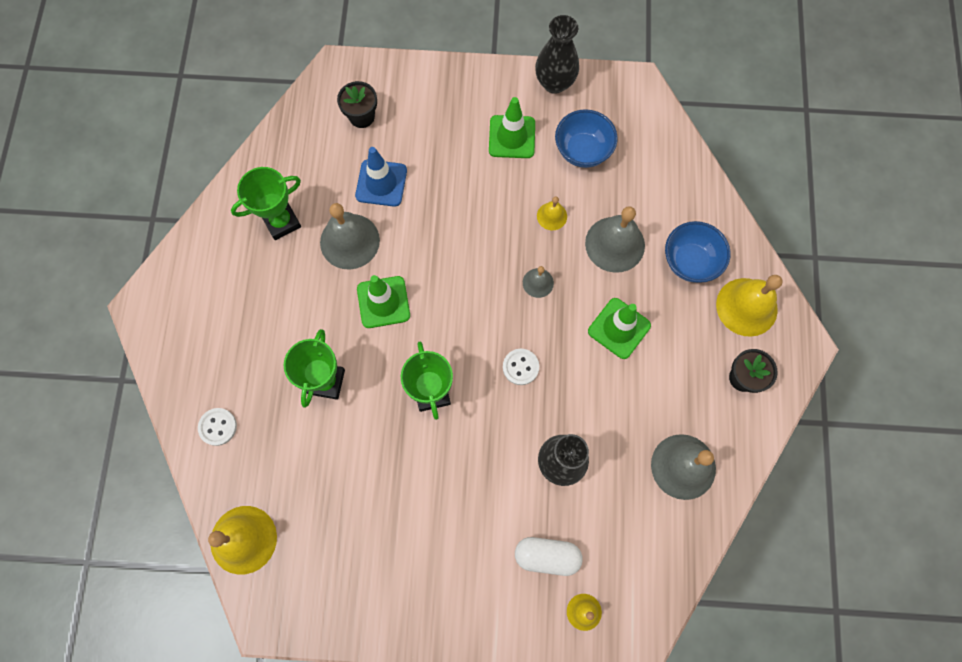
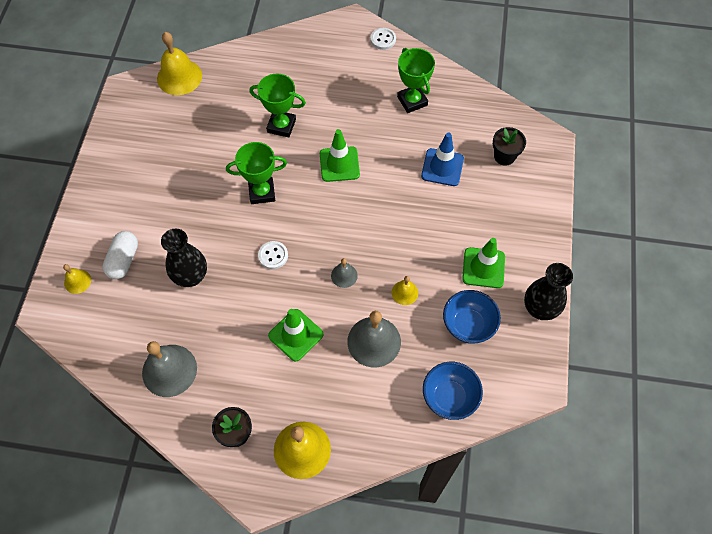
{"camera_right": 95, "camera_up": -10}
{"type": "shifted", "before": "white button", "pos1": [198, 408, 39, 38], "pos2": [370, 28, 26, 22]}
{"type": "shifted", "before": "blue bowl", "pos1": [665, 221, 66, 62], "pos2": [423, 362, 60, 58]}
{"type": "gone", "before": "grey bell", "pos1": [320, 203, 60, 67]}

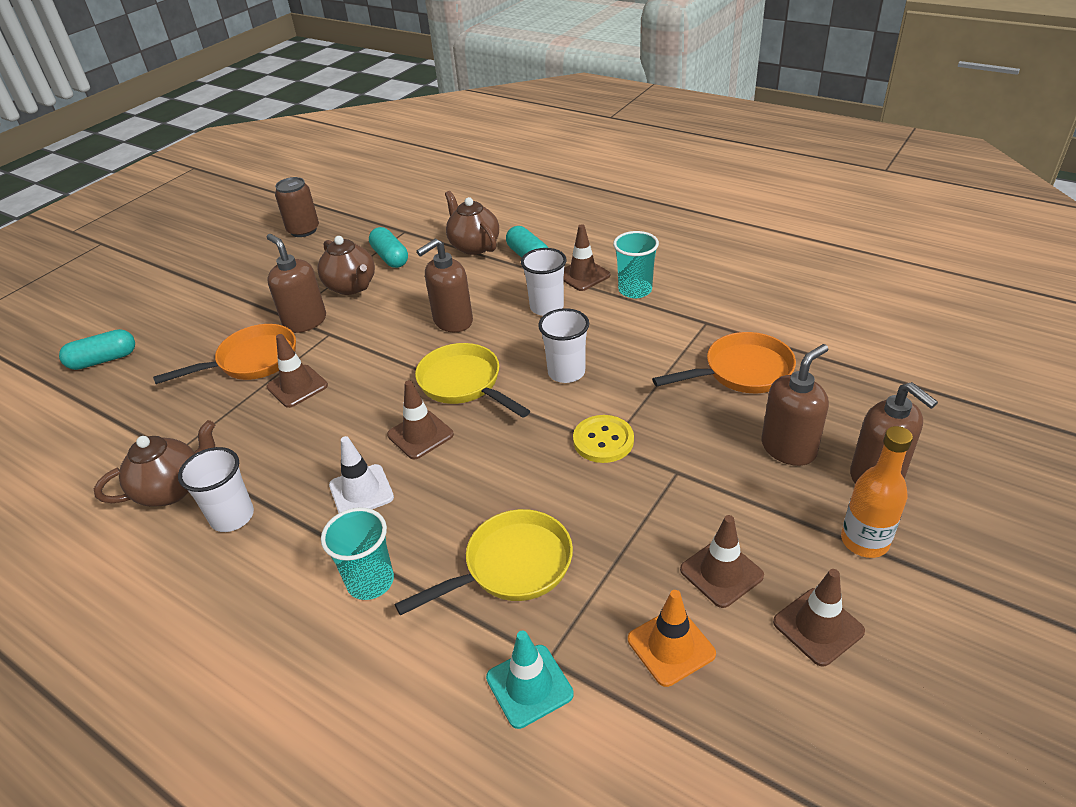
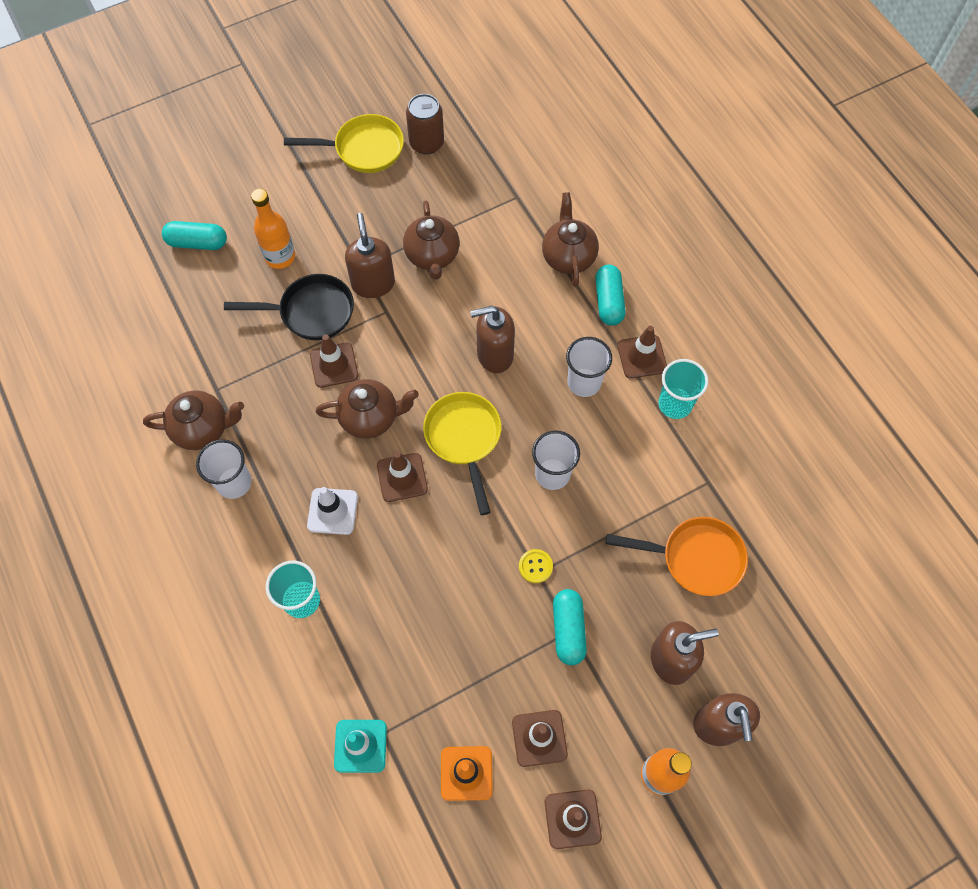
{"camera_right": 25, "camera_up": 25}
{"type": "repainted", "before": "orange pan", "after": "black pan", "pos1": [153, 324, 143, 60], "pos2": [224, 274, 130, 66]}
{"type": "new", "after": "orange bottle", "pos2": [251, 189, 44, 80]}
{"type": "shifted", "before": "yellow pan", "pos1": [395, 509, 178, 106], "pos2": [284, 114, 120, 59]}
{"type": "new", "after": "brown teapot", "pos2": [316, 379, 103, 60]}
{"type": "scaled", "before": "yellow button", "pos1": [573, 415, 61, 48], "pos2": [519, 549, 34, 34], "scale": 0.64}
{"type": "shifted", "before": "turquoise capsule", "pos1": [369, 227, 39, 41], "pos2": [553, 589, 34, 76]}

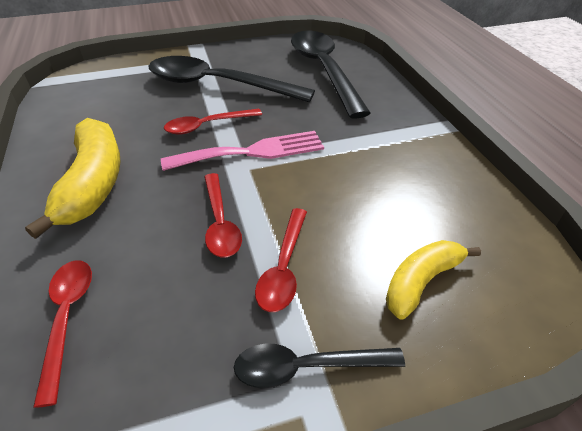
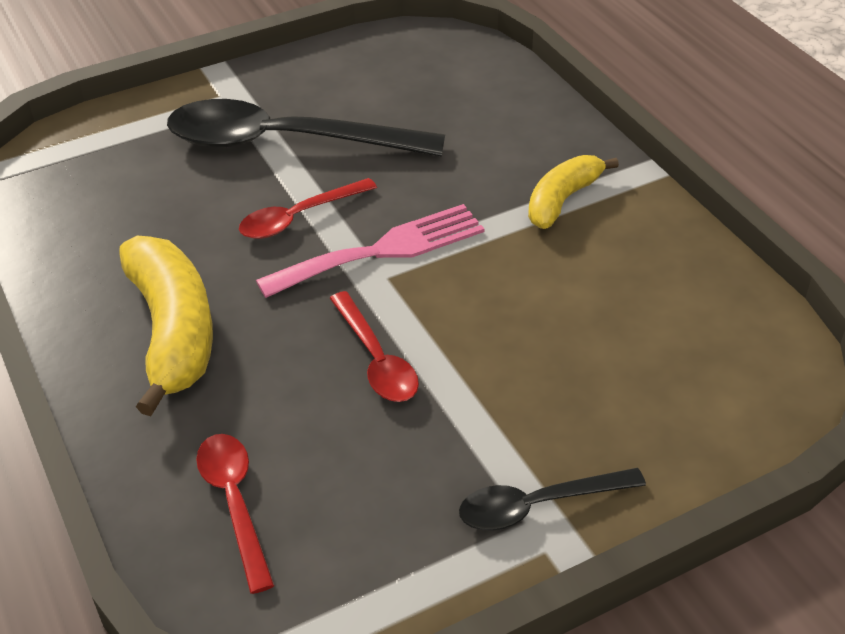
{"camera_right": -10, "camera_up": 0}
{"type": "shifted", "before": "yellow banana", "pos1": [386, 240, 95, 79], "pos2": [528, 155, 91, 74]}
{"type": "gone", "before": "red spoon", "pos1": [255, 208, 52, 104]}
{"type": "gone", "before": "black spoon", "pos1": [291, 31, 80, 88]}

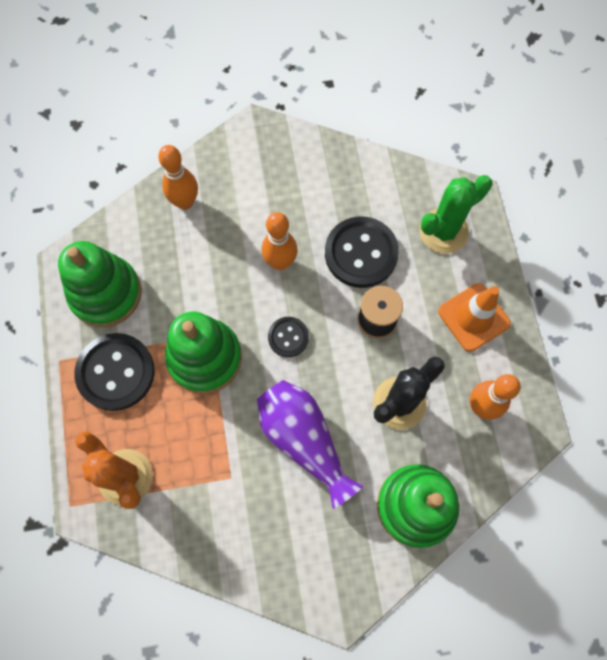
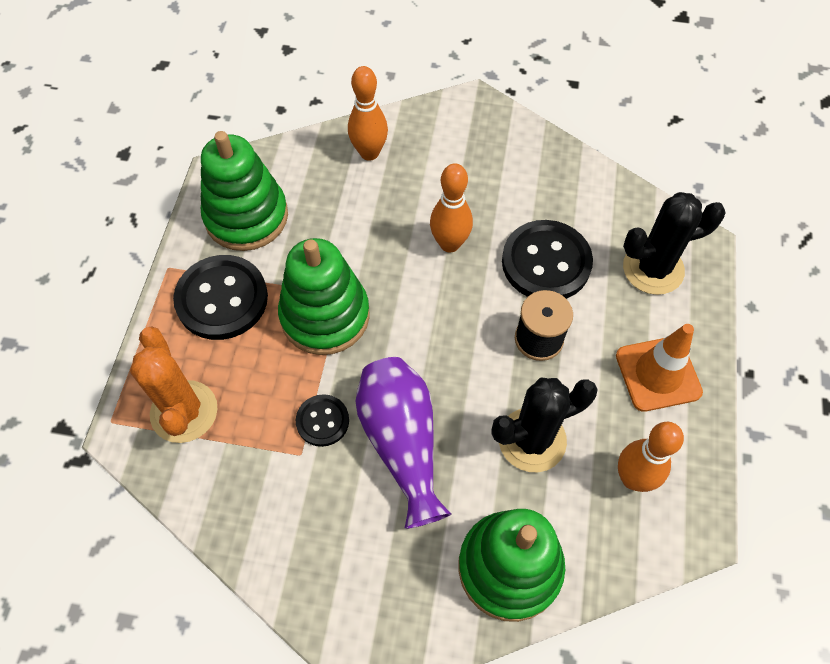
{"camera_right": 20, "camera_up": -10}
{"type": "shifted", "before": "black button", "pos1": [268, 317, 41, 40], "pos2": [296, 394, 53, 53]}
{"type": "repainted", "before": "green cactus", "after": "black cactus", "pos1": [419, 175, 73, 79], "pos2": [623, 192, 103, 103]}

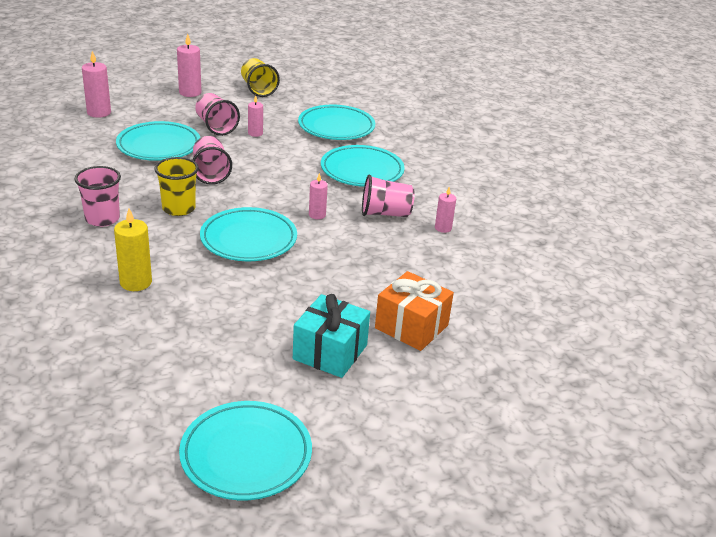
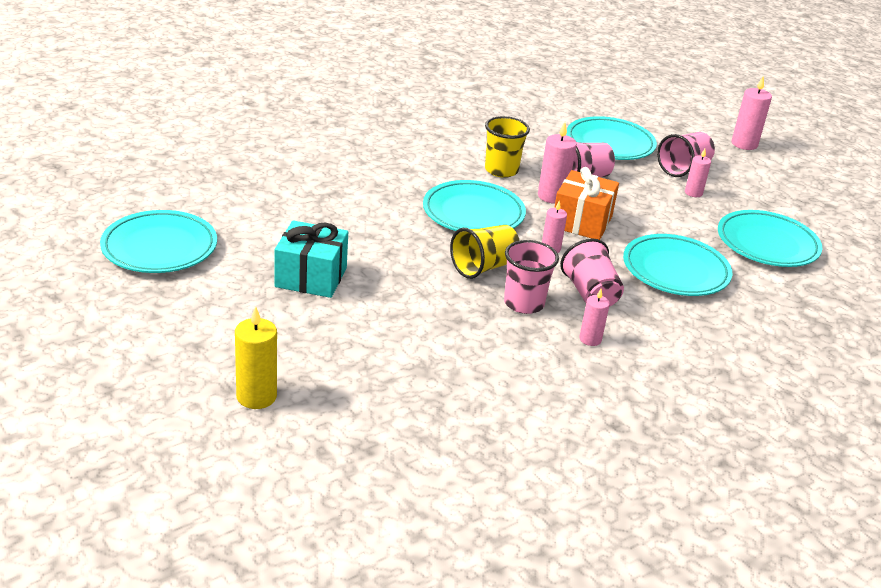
{"camera_right": 75, "camera_up": 0}
{"type": "shifted", "before": "yellow candle", "pos1": [114, 209, 38, 82], "pos2": [235, 306, 42, 103]}
{"type": "shifted", "before": "yellow cup", "pos1": [241, 58, 39, 39], "pos2": [450, 225, 70, 54]}
{"type": "shifted", "before": "pink cup", "pos1": [74, 166, 47, 61], "pos2": [504, 240, 55, 74]}
{"type": "shifted", "before": "pink candle", "pos1": [82, 51, 29, 67], "pos2": [538, 122, 39, 82]}
{"type": "shifted", "before": "orange gift", "pos1": [375, 271, 79, 80], "pos2": [554, 167, 65, 73]}

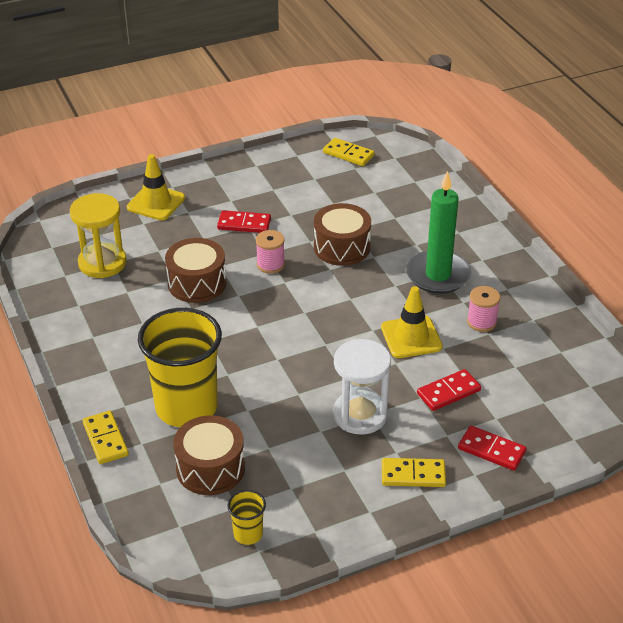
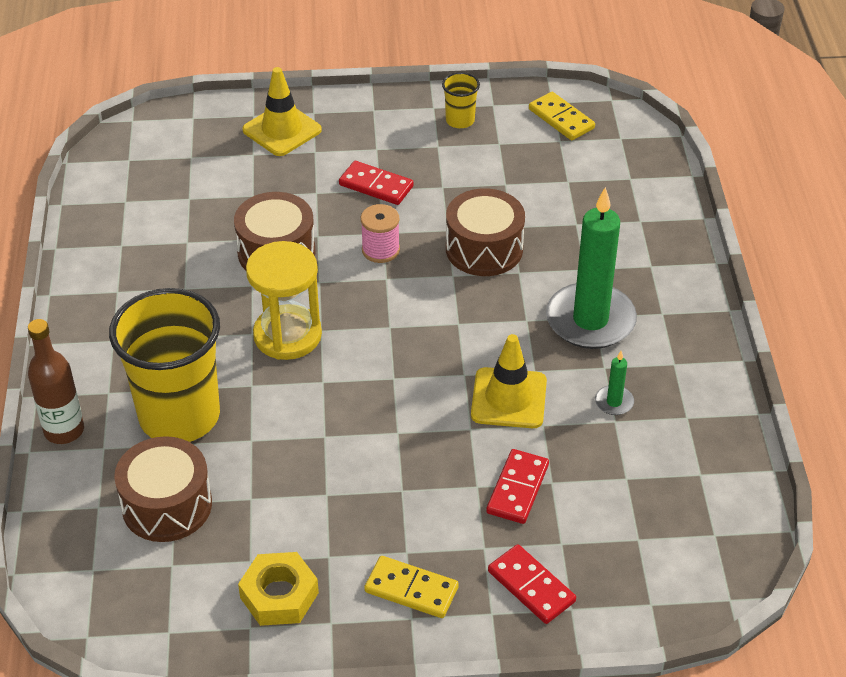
{"camera_right": 20, "camera_up": 5}
{"type": "swapped", "before": "yellow domino", "after": "brown bottle", "pos1": [83, 411, 46, 53], "pos2": [28, 319, 56, 125]}
{"type": "new", "after": "yellow nut", "pos2": [238, 552, 81, 74]}
{"type": "shifted", "before": "yellow hourglass", "pos1": [70, 193, 57, 85], "pos2": [246, 241, 76, 119]}
{"type": "shifted", "before": "yellow cup", "pos1": [227, 490, 39, 55], "pos2": [442, 72, 38, 56]}
{"type": "rotated", "before": "red domino", "pos1": [417, 369, 64, 42], "pos2": [486, 449, 63, 75], "turn": -60}
{"type": "swapped", "before": "pink spool", "after": "green candle", "pos1": [467, 286, 33, 46], "pos2": [595, 351, 39, 64]}
{"type": "gone", "before": "white hourglass", "pos1": [333, 339, 58, 96]}

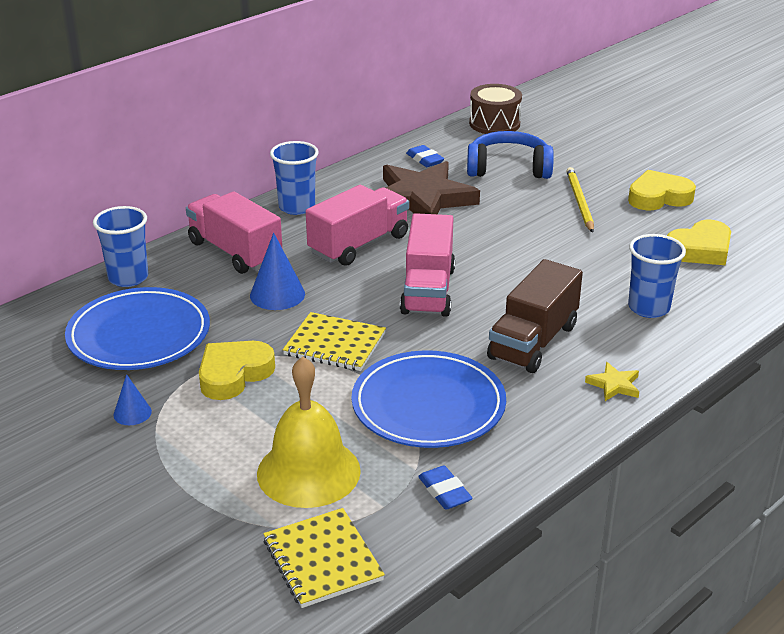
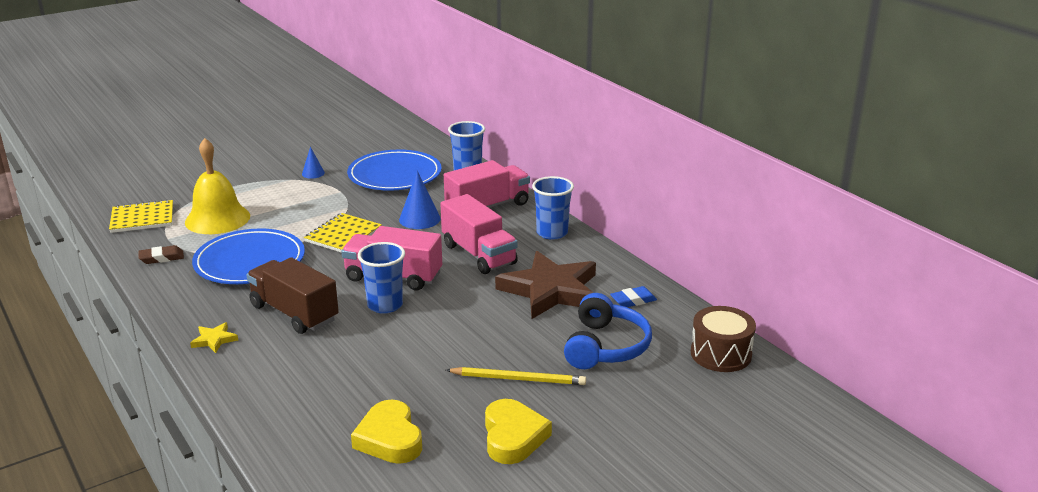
{"camera_right": 100, "camera_up": -5}
{"type": "repainted", "before": "blue eraser", "after": "brown eraser", "pos1": [418, 466, 55, 44], "pos2": [139, 245, 45, 19]}
{"type": "shifted", "before": "blue cup", "pos1": [628, 234, 58, 84], "pos2": [358, 242, 47, 72]}
{"type": "gone", "before": "yellow heart", "pos1": [199, 341, 76, 59]}

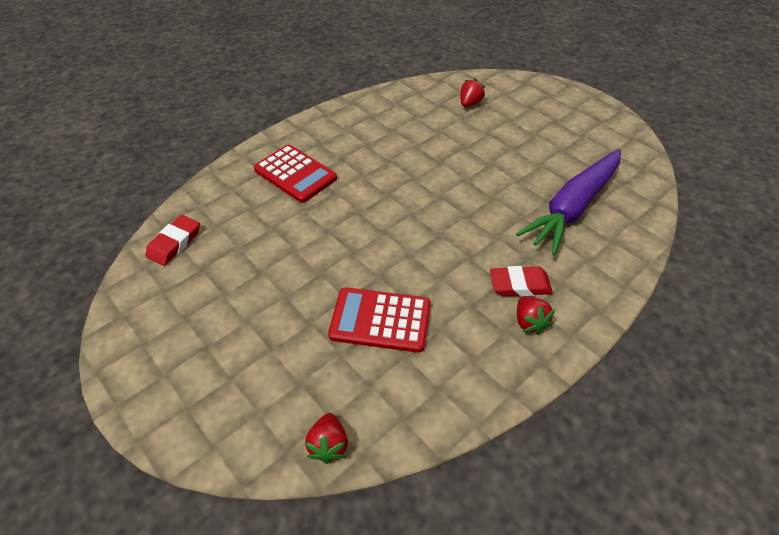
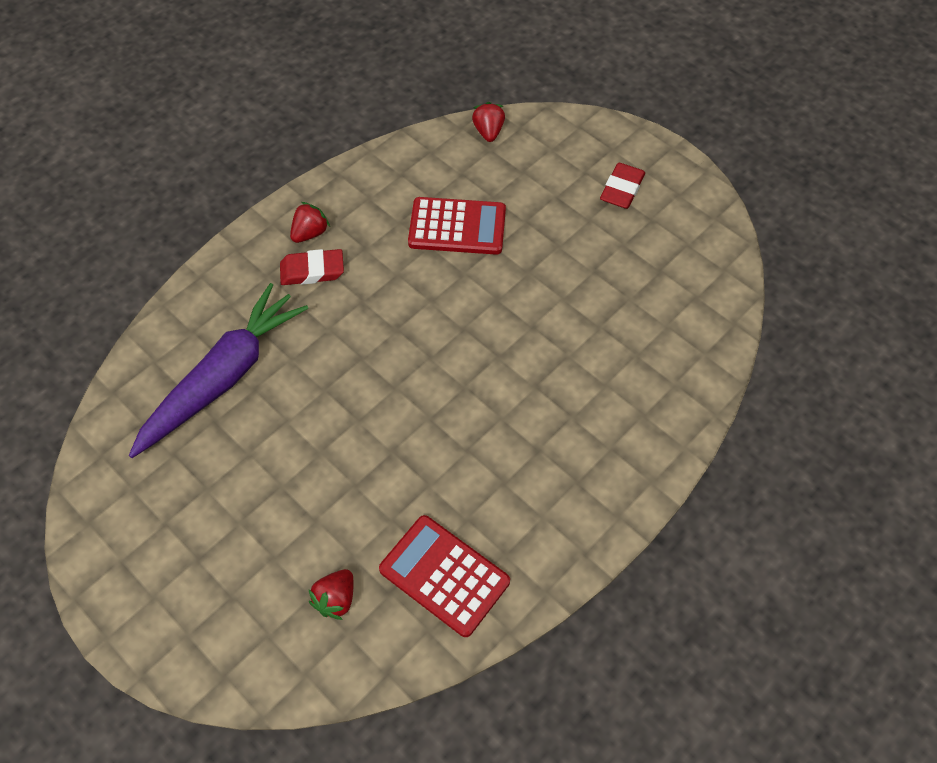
{"camera_right": 175, "camera_up": 10}
{"type": "rotated", "before": "red strawberry", "pos1": [517, 296, 38, 39], "pos2": [290, 202, 40, 41], "turn": 60}
{"type": "shifted", "before": "red calculator", "pos1": [254, 145, 83, 58], "pos2": [379, 515, 131, 122]}
{"type": "shifted", "before": "red eraser", "pos1": [145, 215, 55, 51], "pos2": [600, 163, 45, 46]}

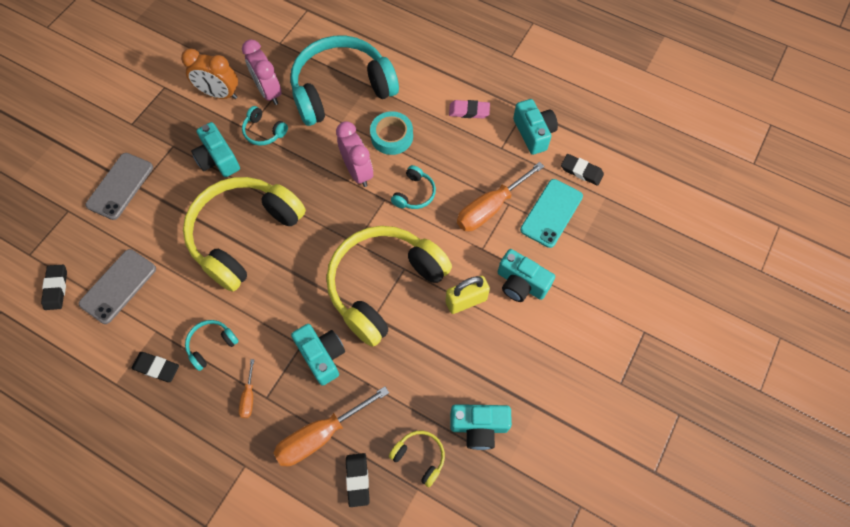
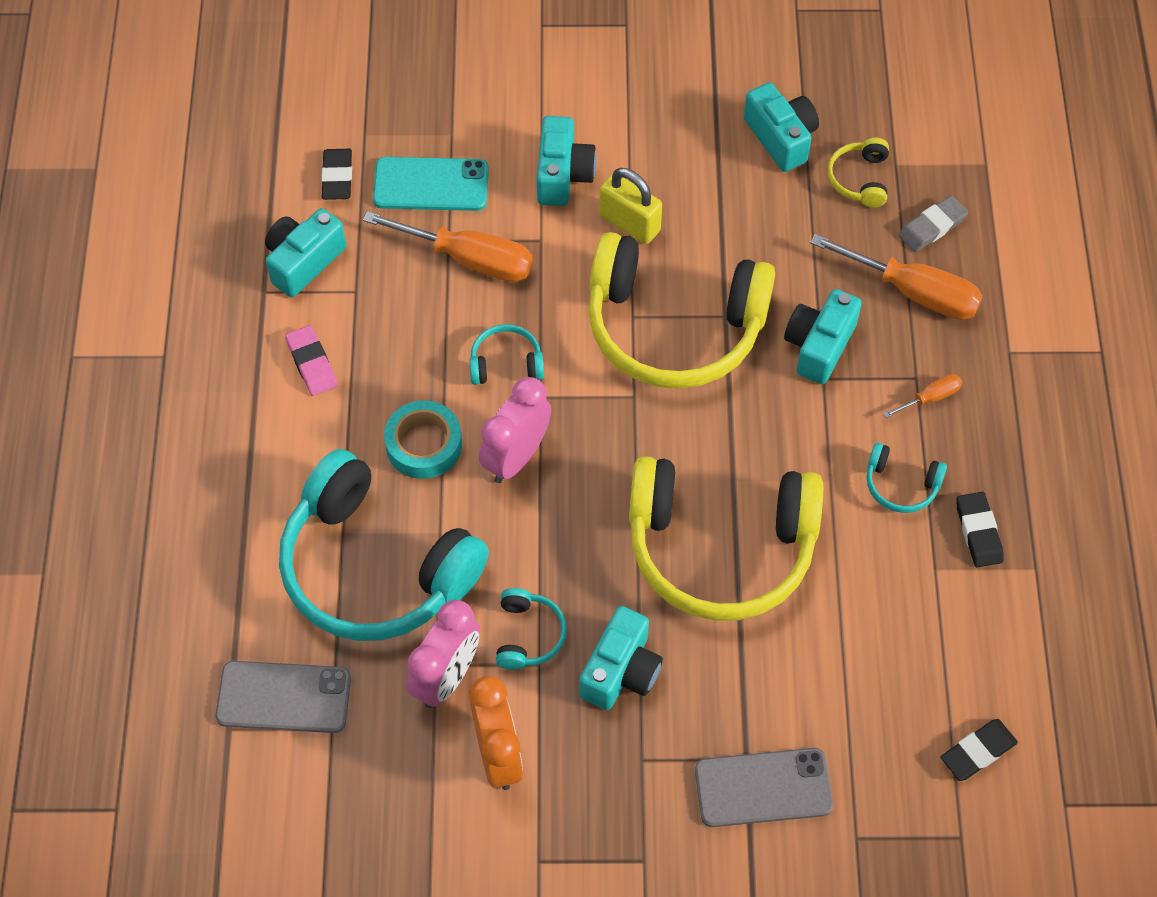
{"camera_right": -120, "camera_up": -5}
{"type": "shifted", "before": "grey phone", "pos1": [79, 249, 77, 75], "pos2": [215, 661, 136, 72]}
{"type": "repainted", "before": "black eraser", "after": "grey eraser", "pos1": [346, 453, 23, 54], "pos2": [898, 195, 70, 57]}

